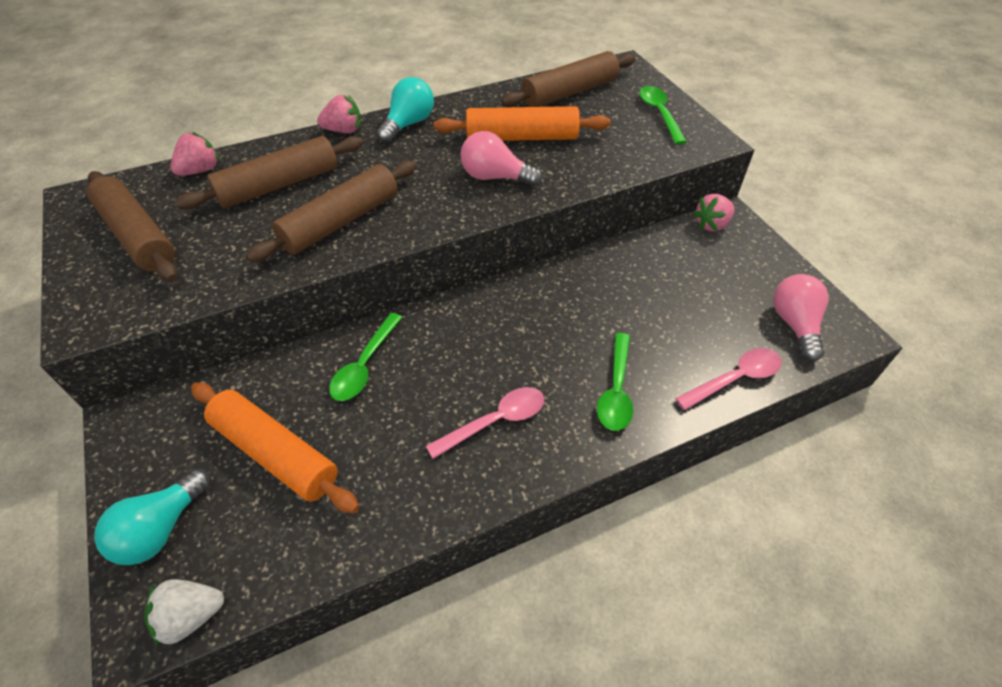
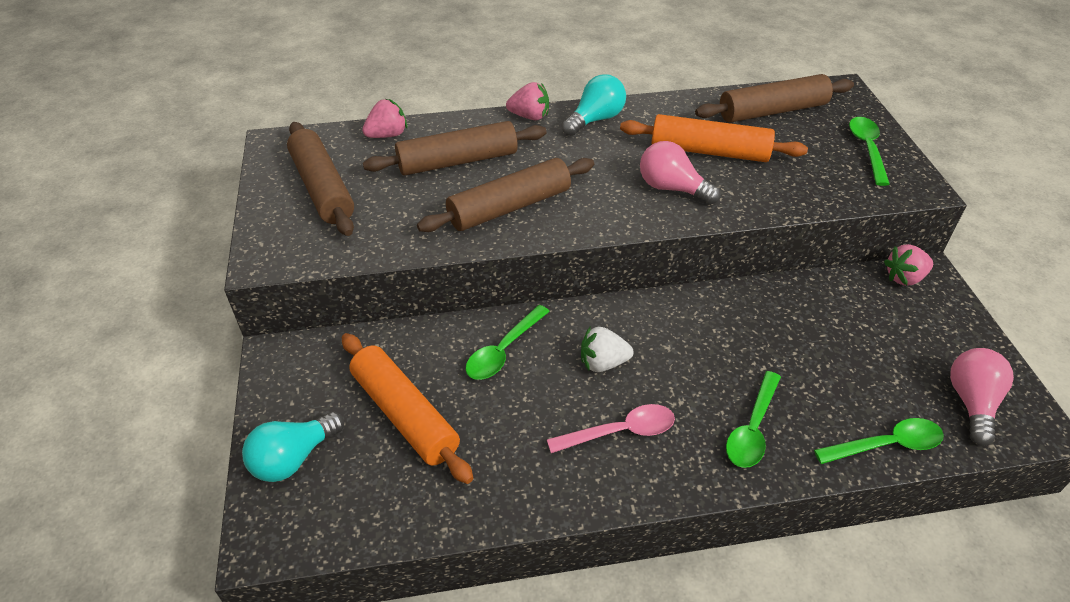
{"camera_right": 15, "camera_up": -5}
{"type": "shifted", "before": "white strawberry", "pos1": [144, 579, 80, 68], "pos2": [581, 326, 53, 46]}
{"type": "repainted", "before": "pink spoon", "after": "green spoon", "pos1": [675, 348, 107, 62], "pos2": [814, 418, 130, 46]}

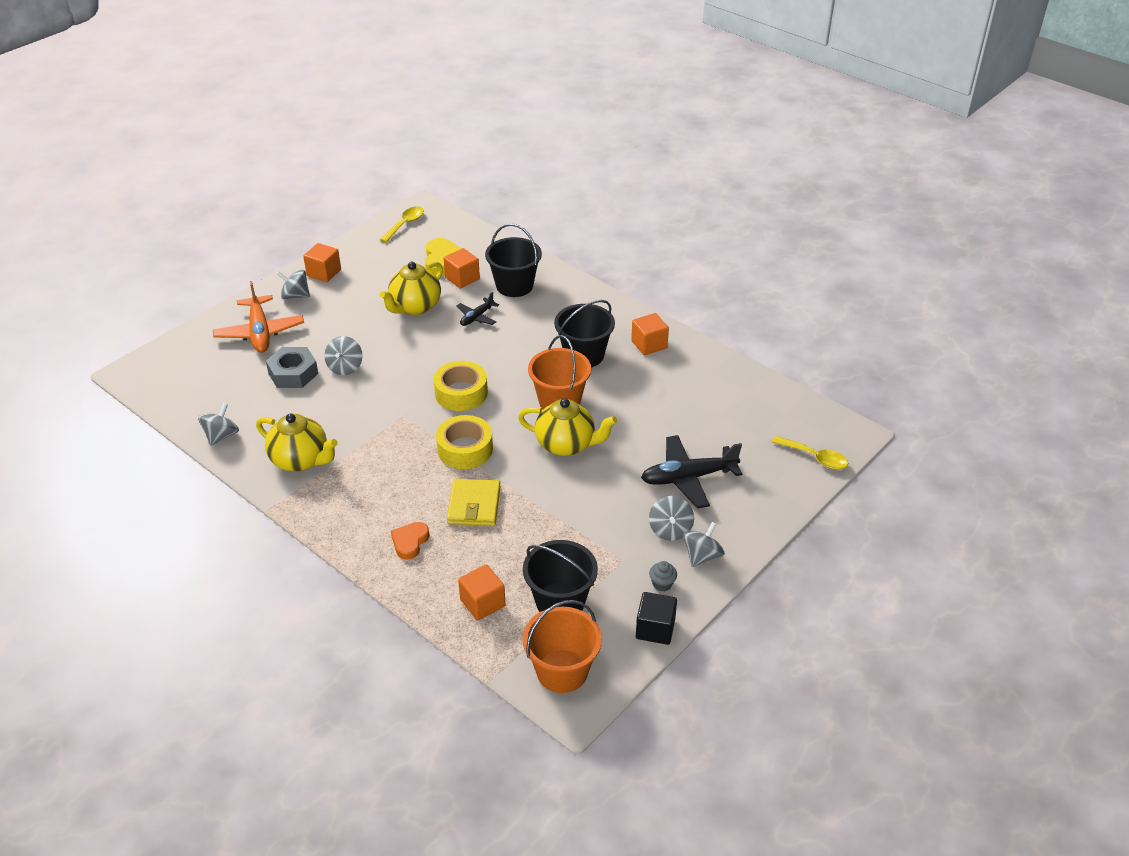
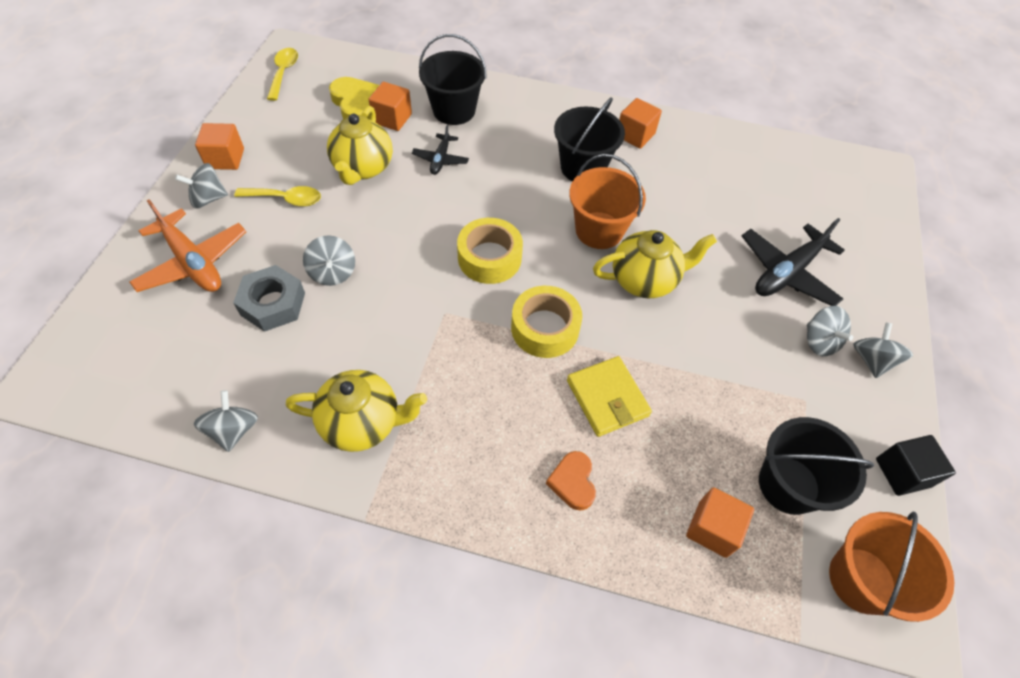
{"camera_right": -30, "camera_up": 15}
{"type": "shifted", "before": "yellow spoon", "pos1": [772, 436, 76, 34], "pos2": [234, 186, 87, 21]}
{"type": "gone", "before": "grey cupcake", "pos1": [649, 561, 28, 31]}

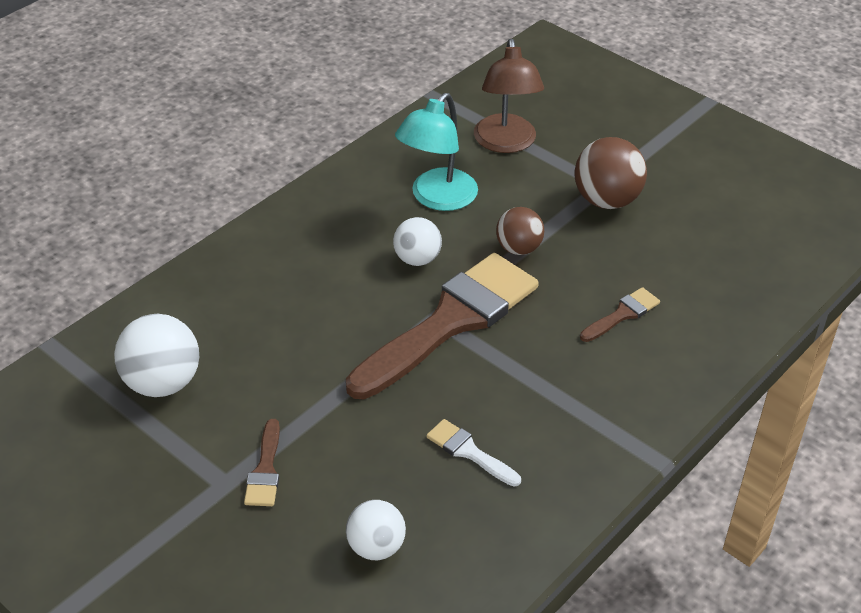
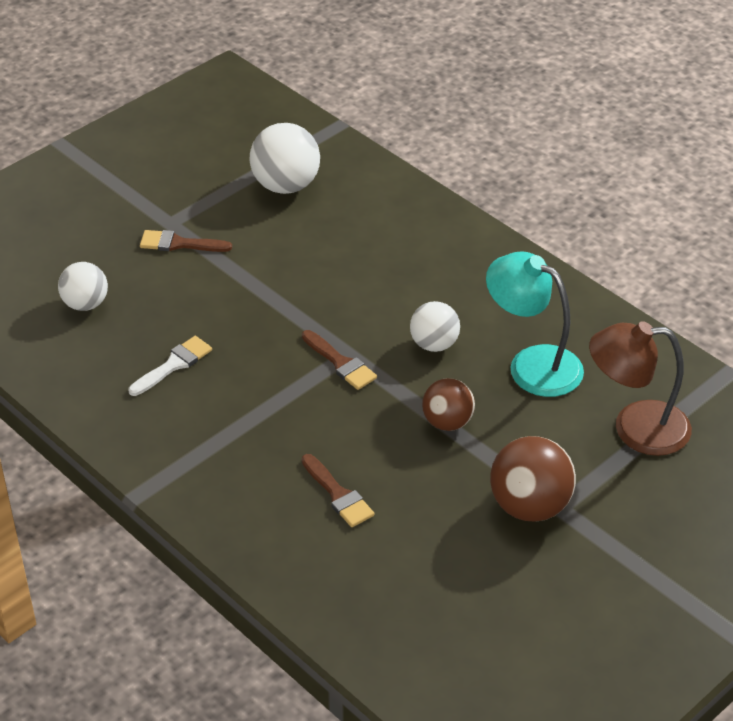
{"camera_right": 95, "camera_up": 0}
{"type": "scaled", "before": "brown brush", "pos1": [346, 253, 193, 146], "pos2": [302, 330, 75, 60], "scale": 0.41}

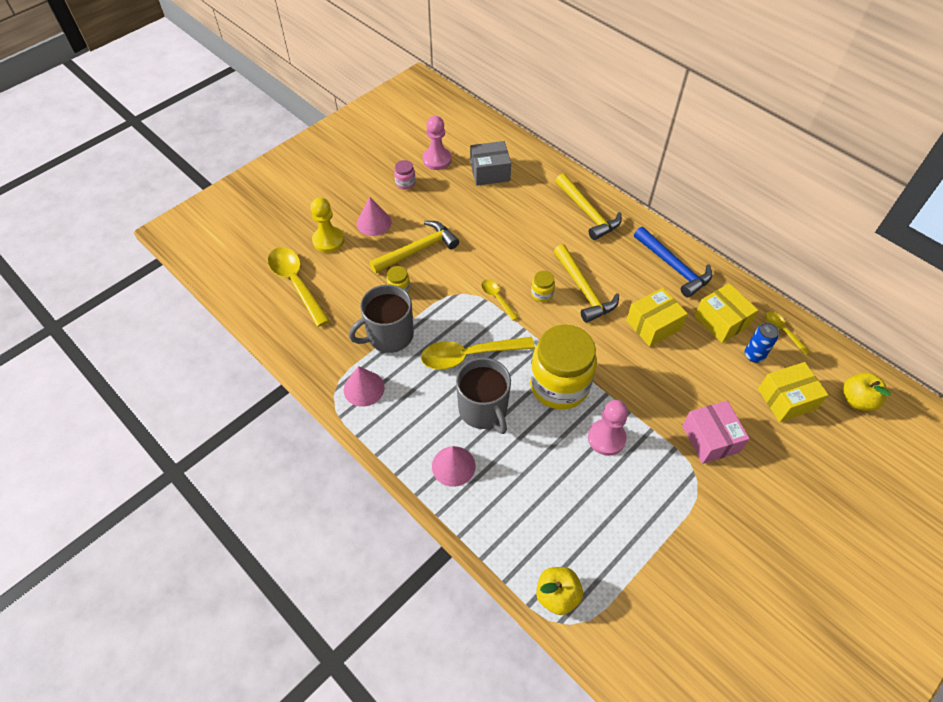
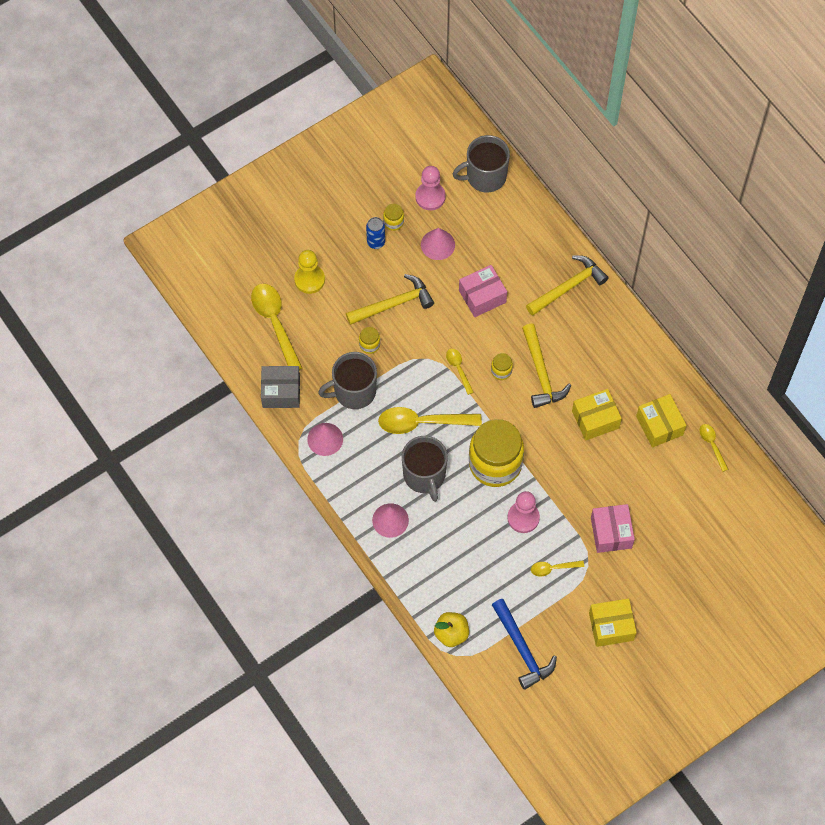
{"camera_right": 10, "camera_up": 10}
{"type": "shifted", "before": "grey box", "pos1": [470, 141, 41, 45], "pos2": [261, 366, 39, 42]}
{"type": "shifted", "before": "blue can", "pos1": [745, 323, 34, 40], "pos2": [366, 217, 19, 32]}
{"type": "repainted", "before": "pink jar", "after": "yellow jar", "pos1": [394, 160, 22, 30], "pos2": [383, 204, 21, 27]}
{"type": "shifted", "before": "pink cone", "pos1": [357, 197, 35, 39], "pos2": [421, 228, 34, 32]}
{"type": "new", "after": "grey mug", "pos2": [453, 135, 57, 57]}
{"type": "new", "after": "pink box", "pos2": [459, 265, 48, 52]}
{"type": "shifted", "before": "blue hammer", "pos1": [634, 227, 78, 71], "pos2": [492, 599, 65, 91]}
{"type": "rotated", "before": "yellow hammer", "pos1": [555, 173, 67, 67], "pos2": [526, 255, 82, 61], "turn": -105}
{"type": "new", "after": "yellow spoon", "pos2": [531, 560, 53, 17]}
{"type": "shifted", "before": "yellow box", "pos1": [758, 362, 70, 60], "pos2": [589, 599, 48, 48]}
{"type": "gone", "before": "yellow apple", "pos1": [843, 373, 48, 38]}

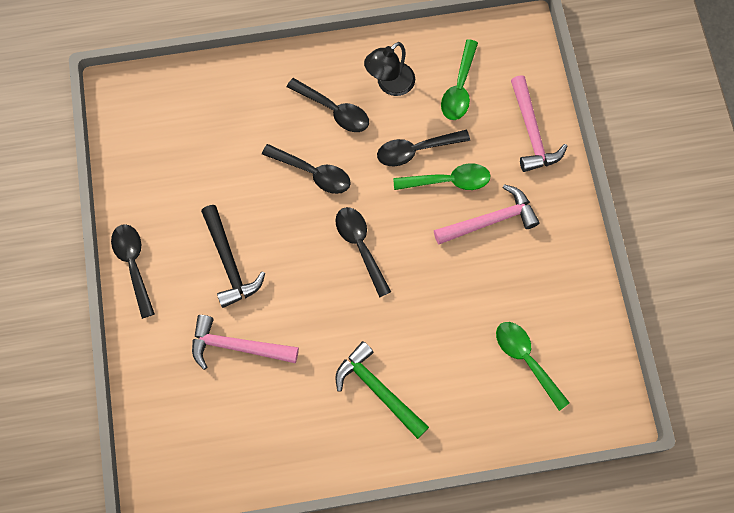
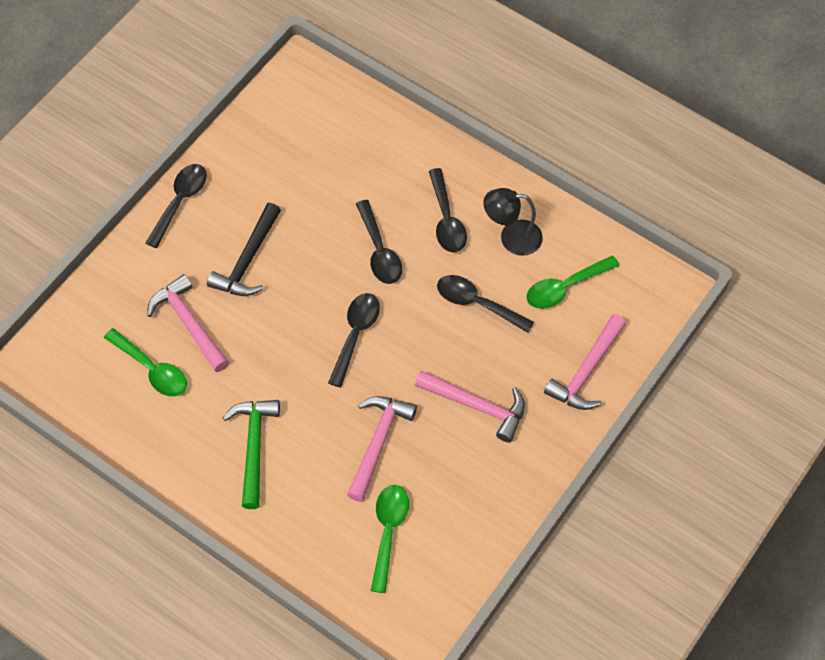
{"camera_right": 45, "camera_up": -10}
{"type": "shifted", "before": "green spoon", "pos1": [393, 163, 98, 27], "pos2": [104, 328, 83, 69]}
{"type": "new", "after": "pink hammer", "pos2": [347, 396, 70, 106]}

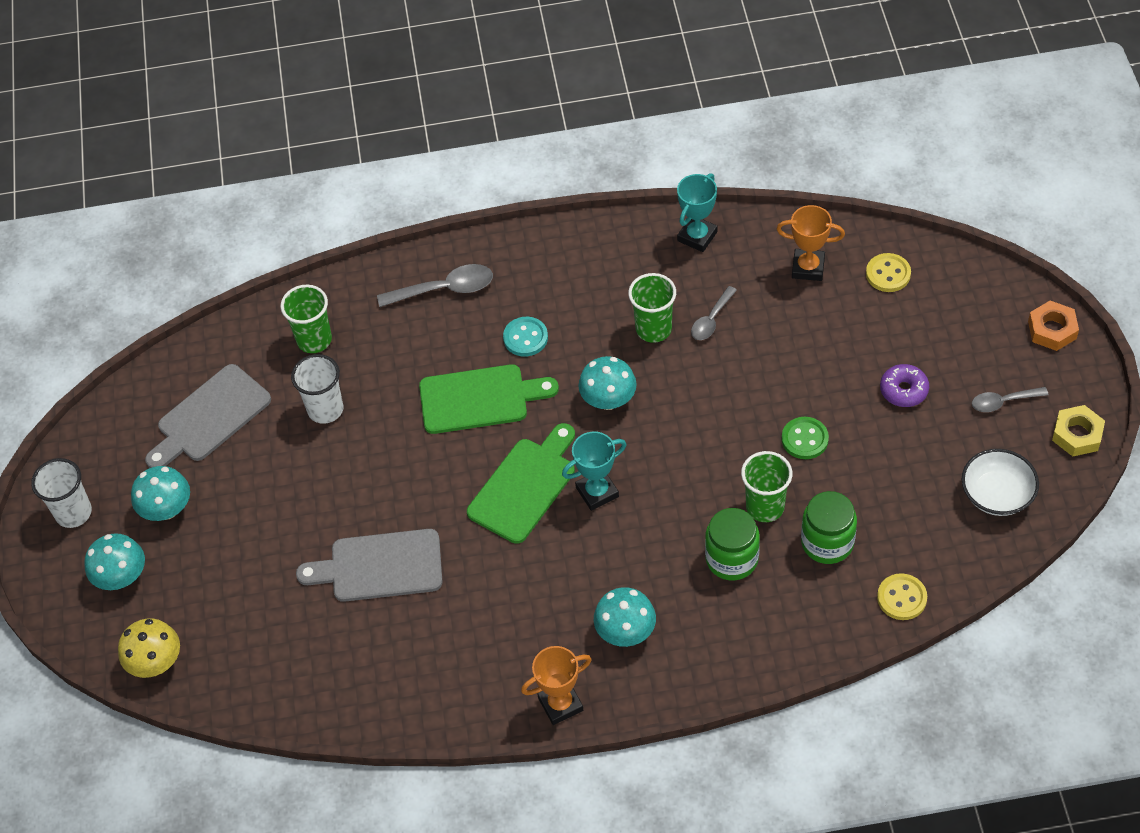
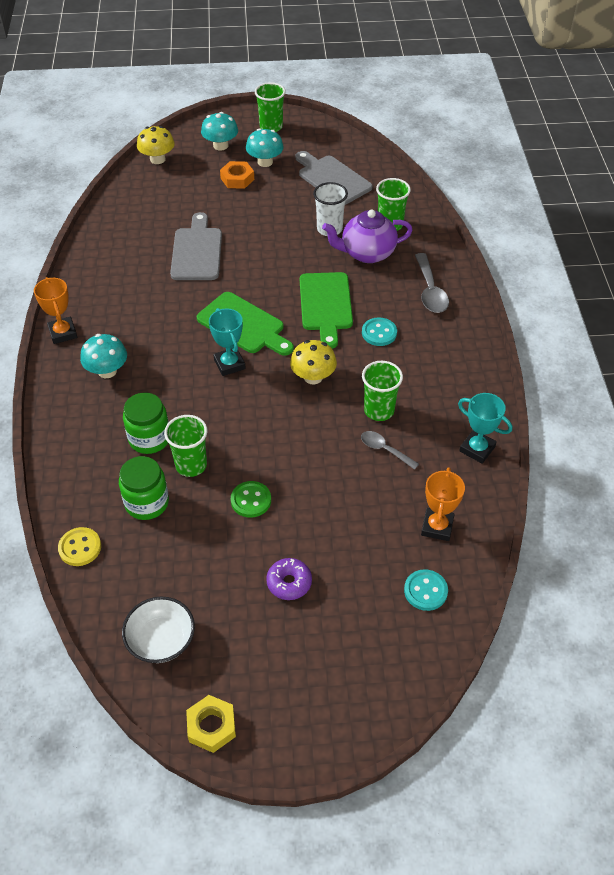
{"camera_right": 90, "camera_up": -5}
{"type": "shifted", "before": "orange nut", "pos1": [1028, 301, 51, 50], "pos2": [220, 161, 34, 28]}
{"type": "repainted", "before": "white cup", "after": "green cup", "pos1": [31, 458, 61, 70], "pos2": [255, 82, 31, 50]}
{"type": "repainted", "before": "turquoise mushroom", "after": "yellow mushroom", "pos1": [578, 356, 59, 54], "pos2": [290, 340, 47, 44]}
{"type": "new", "after": "purple teapot", "pos2": [322, 210, 91, 53]}
{"type": "repainted", "before": "yellow button", "after": "turquoise button", "pos1": [866, 253, 45, 39], "pos2": [404, 569, 44, 42]}
{"type": "gone", "before": "grey spoon", "pos1": [972, 387, 77, 25]}

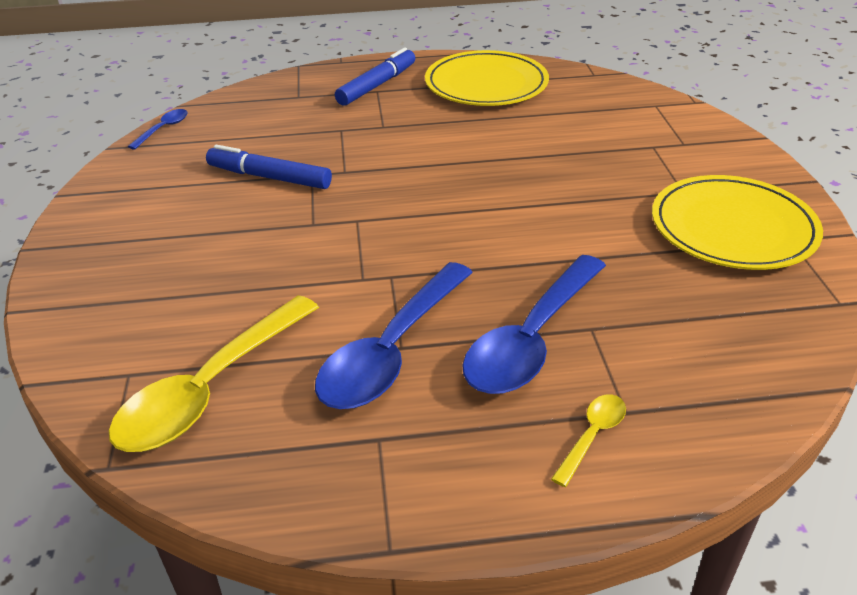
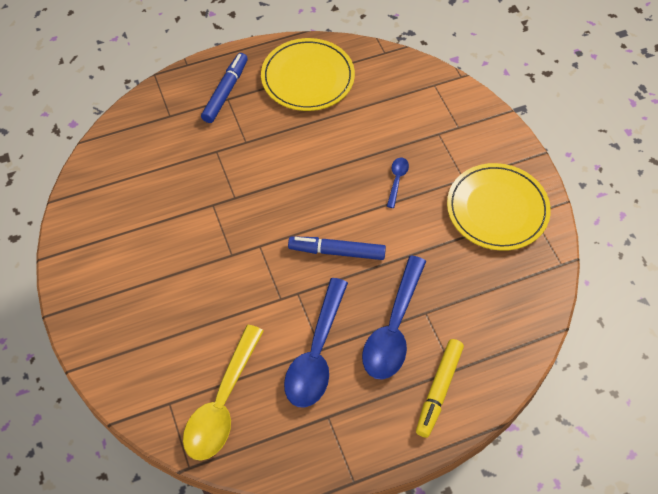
{"camera_right": -15, "camera_up": 20}
{"type": "shifted", "before": "blue marker", "pos1": [206, 145, 126, 44], "pos2": [288, 236, 98, 24]}
{"type": "shifted", "before": "blue spoon", "pos1": [128, 109, 60, 41], "pos2": [387, 157, 22, 51]}
{"type": "swapped", "before": "yellow spoon", "after": "yellow marker", "pos1": [551, 394, 75, 93], "pos2": [416, 339, 48, 99]}

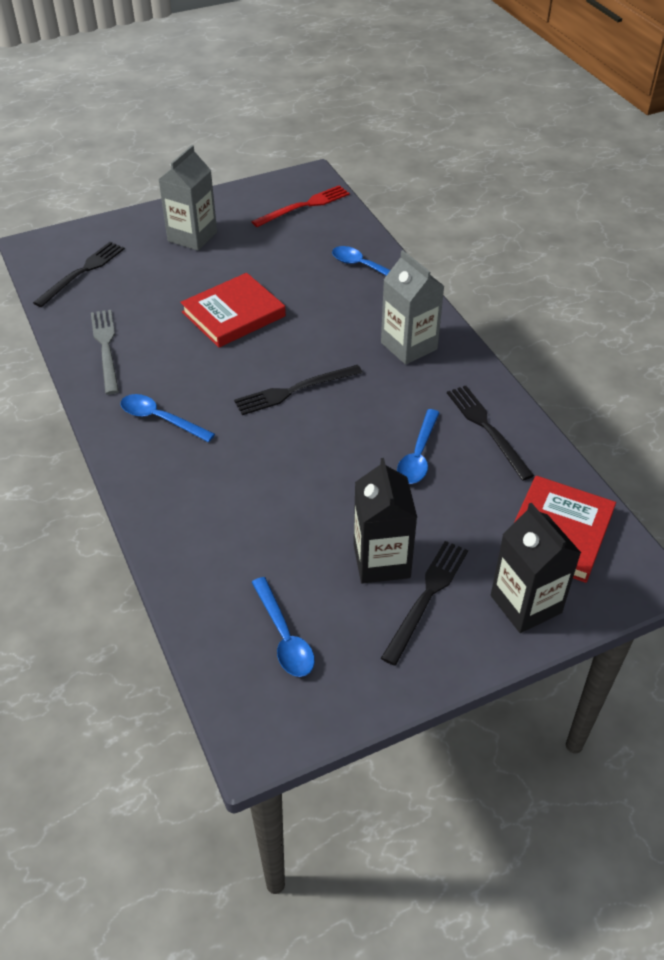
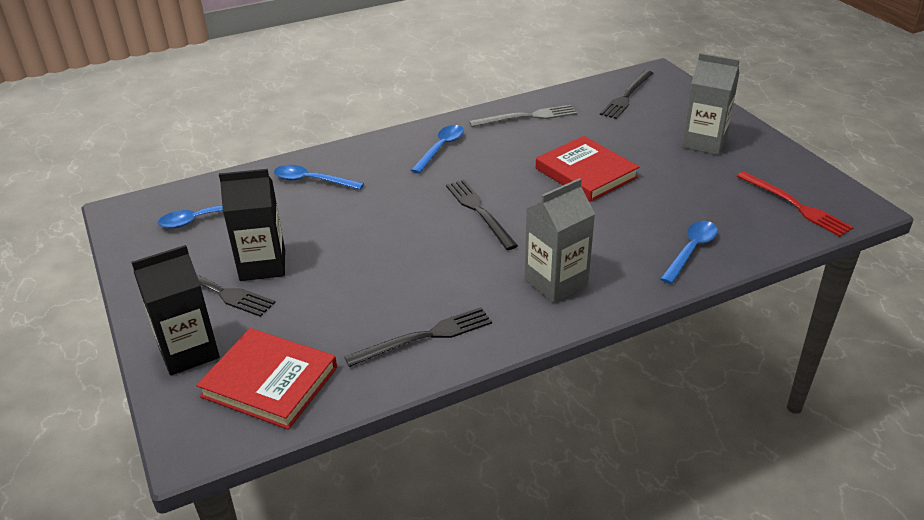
{"camera_right": 90, "camera_up": -10}
{"type": "shifted", "before": "blue spoon", "pos1": [397, 409, 43, 75], "pos2": [274, 165, 90, 25]}
{"type": "rotated", "before": "black fork", "pos1": [33, 242, 92, 65], "pos2": [600, 70, 53, 49], "turn": 90}

